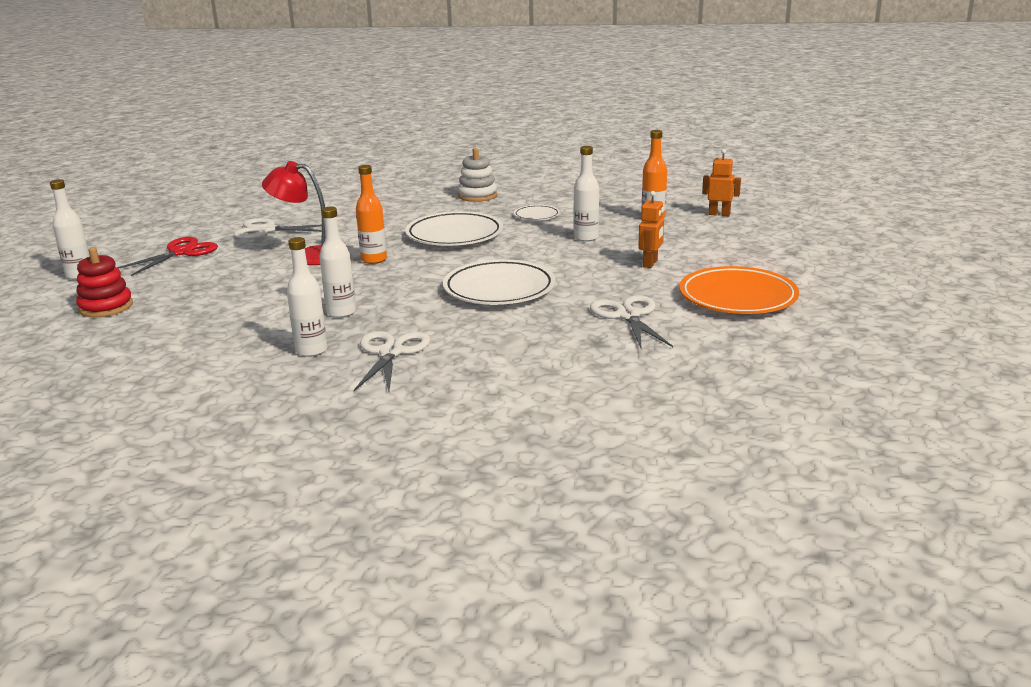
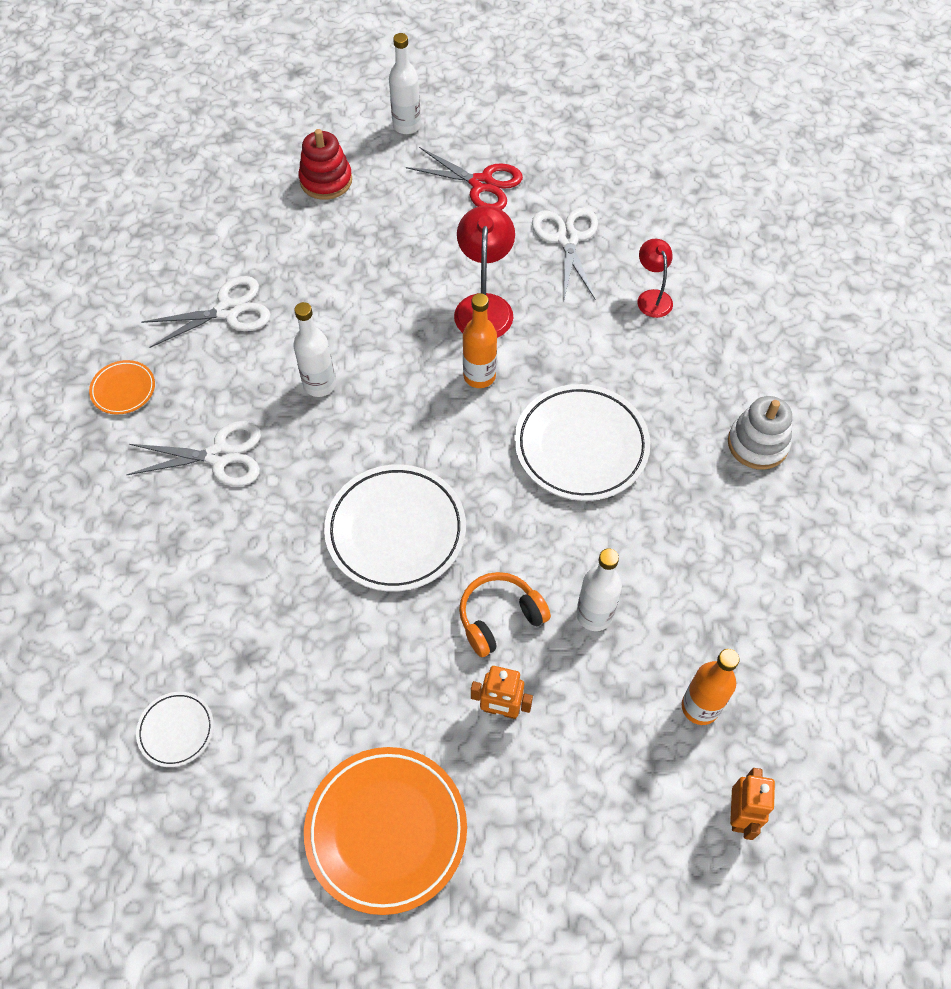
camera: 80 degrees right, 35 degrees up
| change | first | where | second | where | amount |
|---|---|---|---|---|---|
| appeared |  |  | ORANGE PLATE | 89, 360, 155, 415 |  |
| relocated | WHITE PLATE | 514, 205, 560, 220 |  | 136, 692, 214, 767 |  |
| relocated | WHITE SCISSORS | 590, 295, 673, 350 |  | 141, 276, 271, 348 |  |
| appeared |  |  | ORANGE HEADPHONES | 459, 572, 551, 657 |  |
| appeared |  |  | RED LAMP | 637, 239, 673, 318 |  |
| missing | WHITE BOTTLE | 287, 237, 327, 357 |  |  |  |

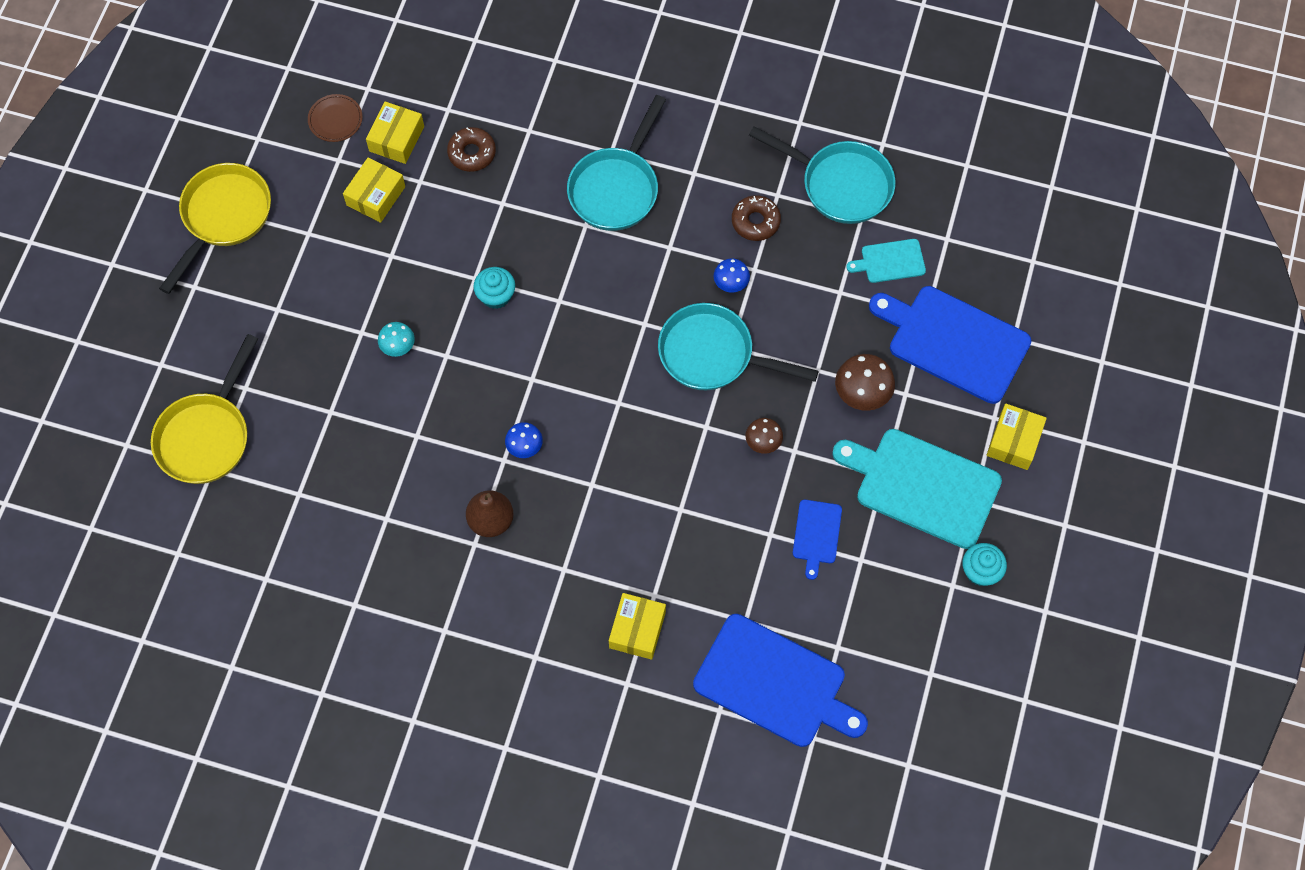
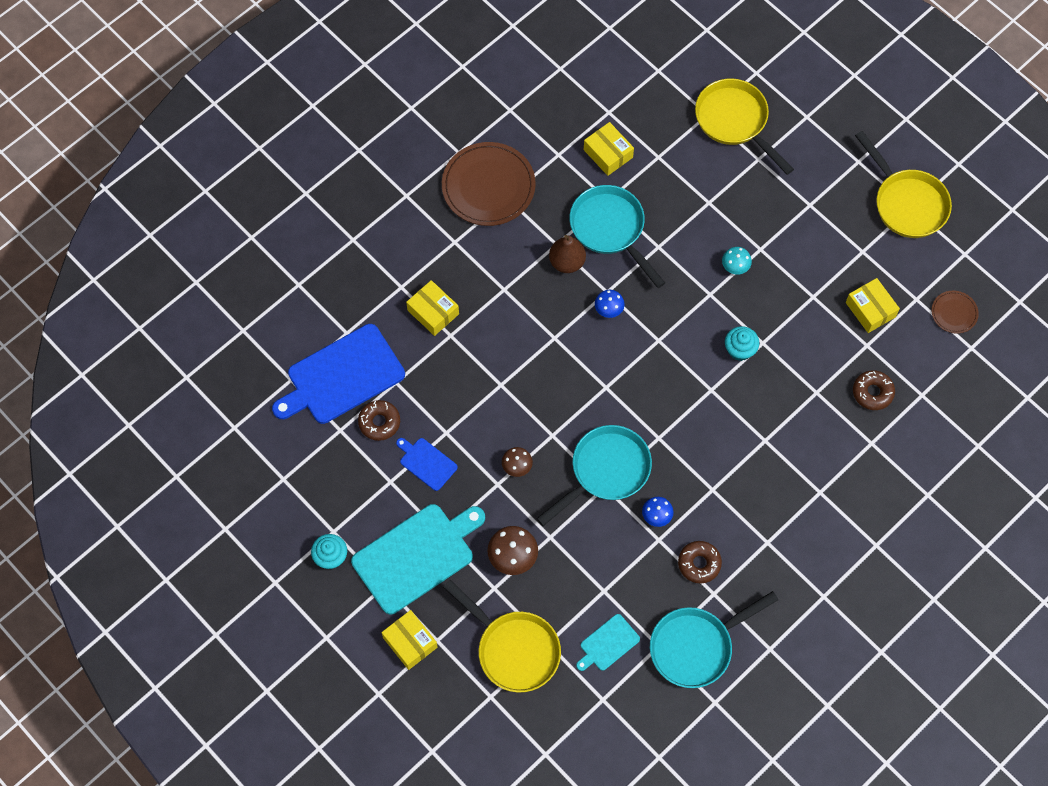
camera: 120 degrees right, 0 degrees up
| change | first | where | second | where | amount |
|---|---|---|---|---|---|
| appeared |  |  | BROWN DONUT | 358, 400, 400, 441 |  |
| appeared |  |  | BROWN PLATE | 442, 142, 536, 226 |  |
| exchanged | BLUE CUTTING BOARD | 869, 286, 1032, 404 | YELLOW PAN | 443, 580, 561, 693 |  |
| relocated | TURQUOISE PAN | 567, 95, 666, 231 |  | 570, 185, 665, 288 |  |
| spun | TURQUOISE CUTTING BOARD | 846, 239, 926, 283 |  | 576, 614, 640, 671 | 150 degrees counterclockwise |
| relocated | YELLOW BOX | 366, 101, 424, 164 |  | 584, 122, 634, 176 |  |

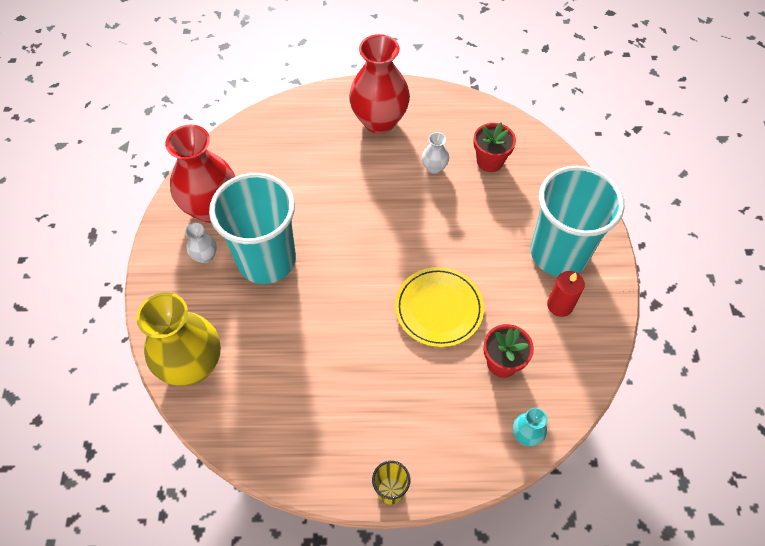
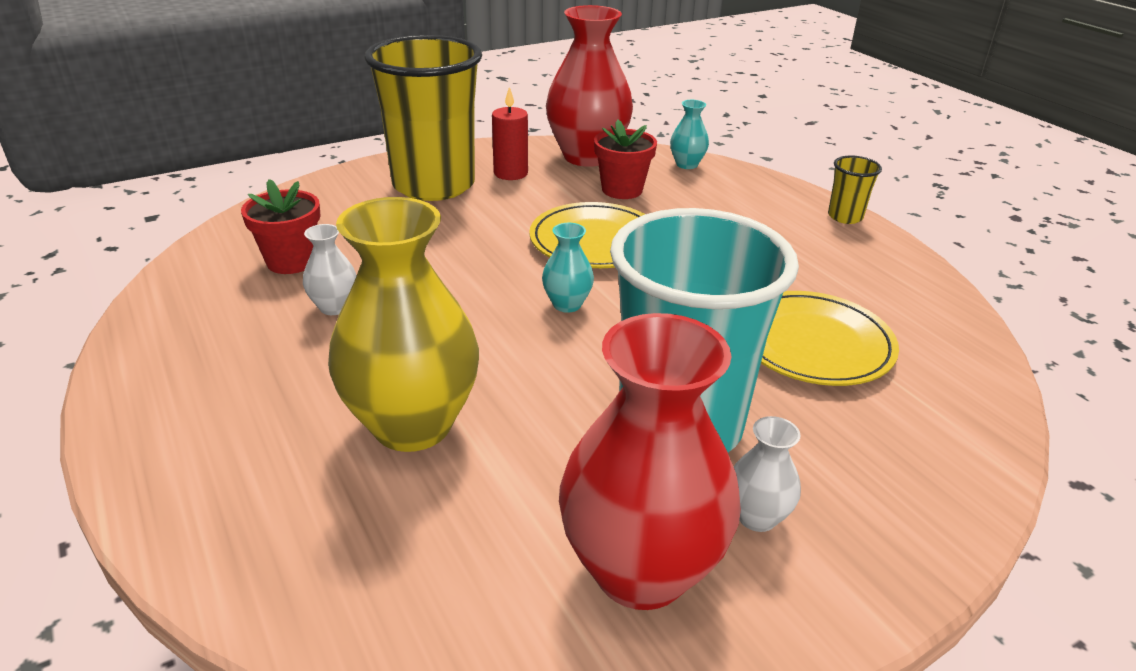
camera: 120 degrees left, 25 degrees down
| change | first | where | second | where | amount |
|---|---|---|---|---|---|
| relocated | YELLOW VASE | 136, 292, 221, 386 |  | 328, 197, 479, 452 |  |
| colour | TURQUOISE CUP | 531, 166, 625, 276 | YELLOW CUP | 364, 35, 482, 201 |  |
| appeared |  |  | TURQUOISE VASE | 542, 223, 594, 313 |  |
| relocated | RED VASE | 349, 34, 410, 134 |  | 546, 5, 633, 167 |  |
| appeared |  |  | YELLOW PLATE | 761, 291, 899, 386 |  |

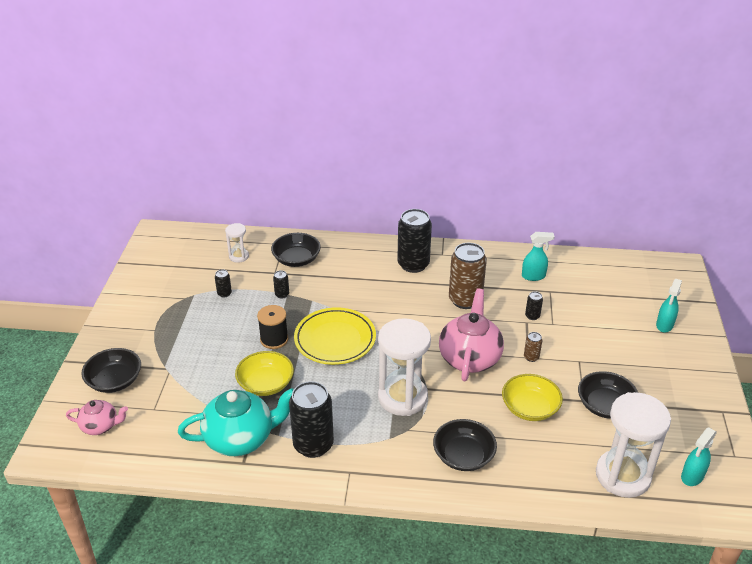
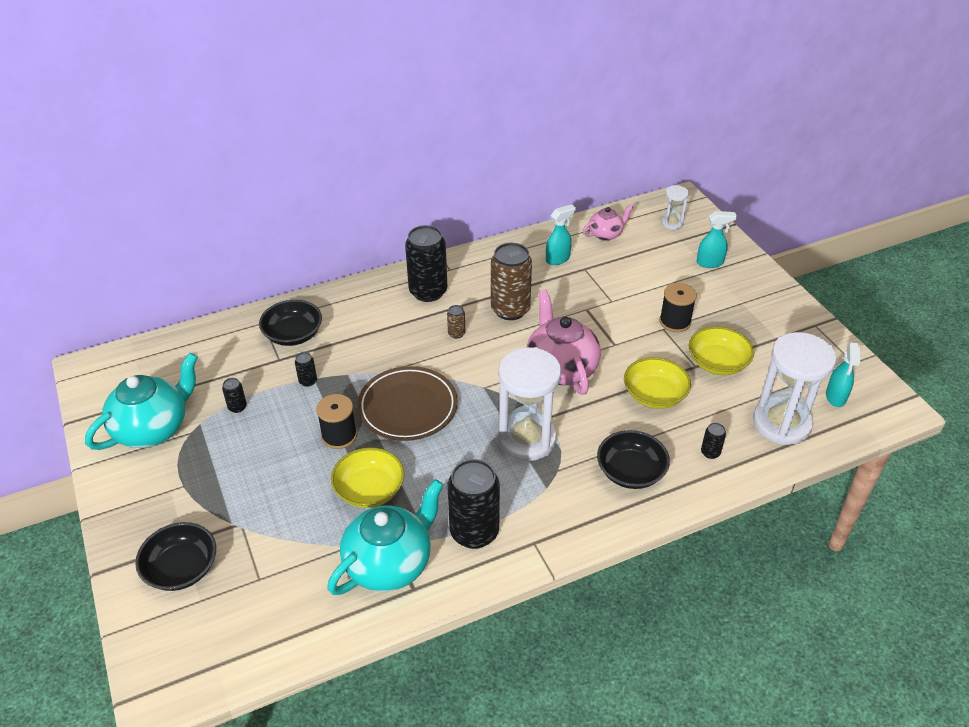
camera: 30 degrees left, 5 degrees up
| change | first | where | second | where | amount |
|---|---|---|---|---|---|
| appeared |  |  | TURQUOISE TEAPOT | 85, 353, 198, 450 |  |
| colour | YELLOW PLATE | 294, 307, 376, 365 | BROWN PLATE | 357, 366, 458, 441 |  |
| relocated | BROWN CAN | 524, 332, 543, 362 |  | 447, 305, 465, 339 |  |
| relocated | PINK TEAPOT | 66, 400, 128, 435 |  | 583, 204, 633, 241 |  |
| appeared |  |  | BLACK SPOOL | 659, 283, 697, 332 |  |
| relocated | WHITE HOURGLASS | 225, 223, 249, 263 |  | 661, 185, 689, 230 |  |
| colour | BLACK BOWL | 578, 371, 638, 419 | YELLOW BOWL | 689, 326, 754, 375 |  |
| spun | TURQUOISE SPRAY BOTTLE | 656, 279, 682, 333 |  | 697, 211, 737, 268 | 90 degrees counterclockwise |
| relocated | BLACK CAN | 525, 291, 543, 320 |  | 701, 423, 726, 459 |  |

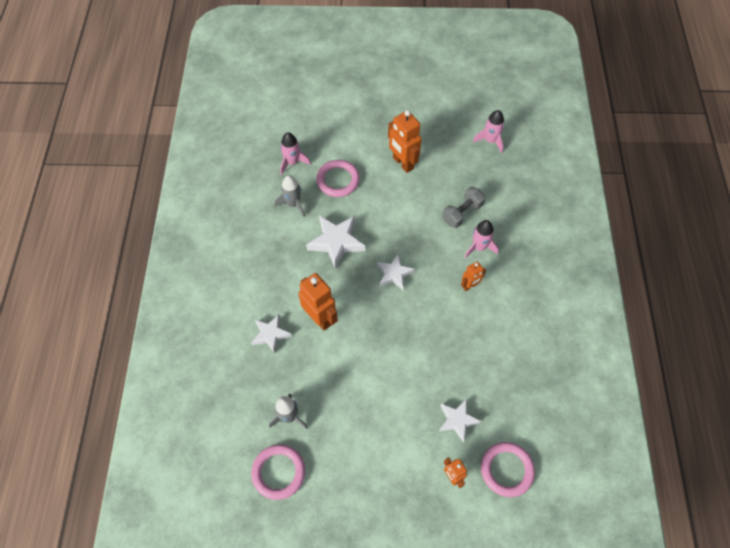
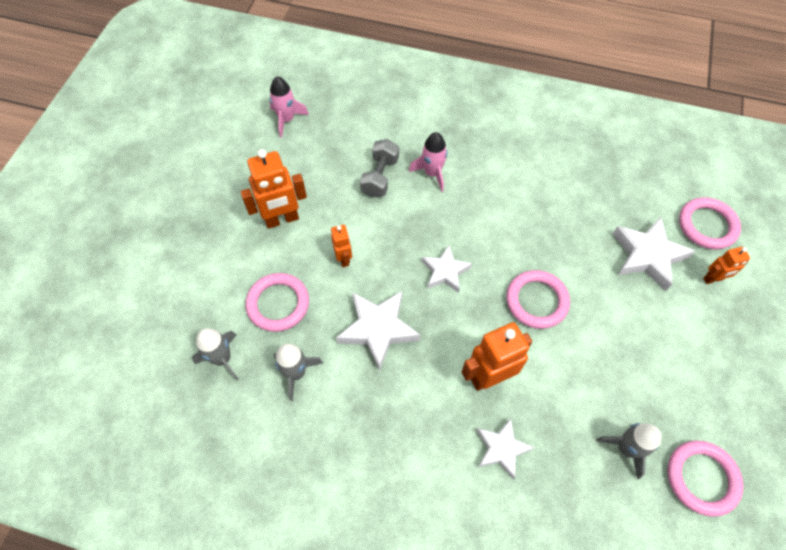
camera: 75 degrees left, 0 degrees up
| change | first | where | second | where | amount |
|---|---|---|---|---|---|
| colour | PINK ROCKET | 280, 132, 311, 175 | GREY ROCKET | 192, 328, 238, 380 |  |
| relocated | ORANGE ROBOT | 461, 261, 486, 291 |  | 331, 225, 352, 267 |  |
| spun | GREY DUMBBELL | 442, 187, 485, 228 |  | 360, 139, 399, 198 | 45 degrees clockwise |
| appeared |  |  | PINK RING | 506, 270, 570, 329 |  |
| size | WHITE STAR | 439, 398, 481, 442 |  | 613, 217, 695, 291 | x1.55 |

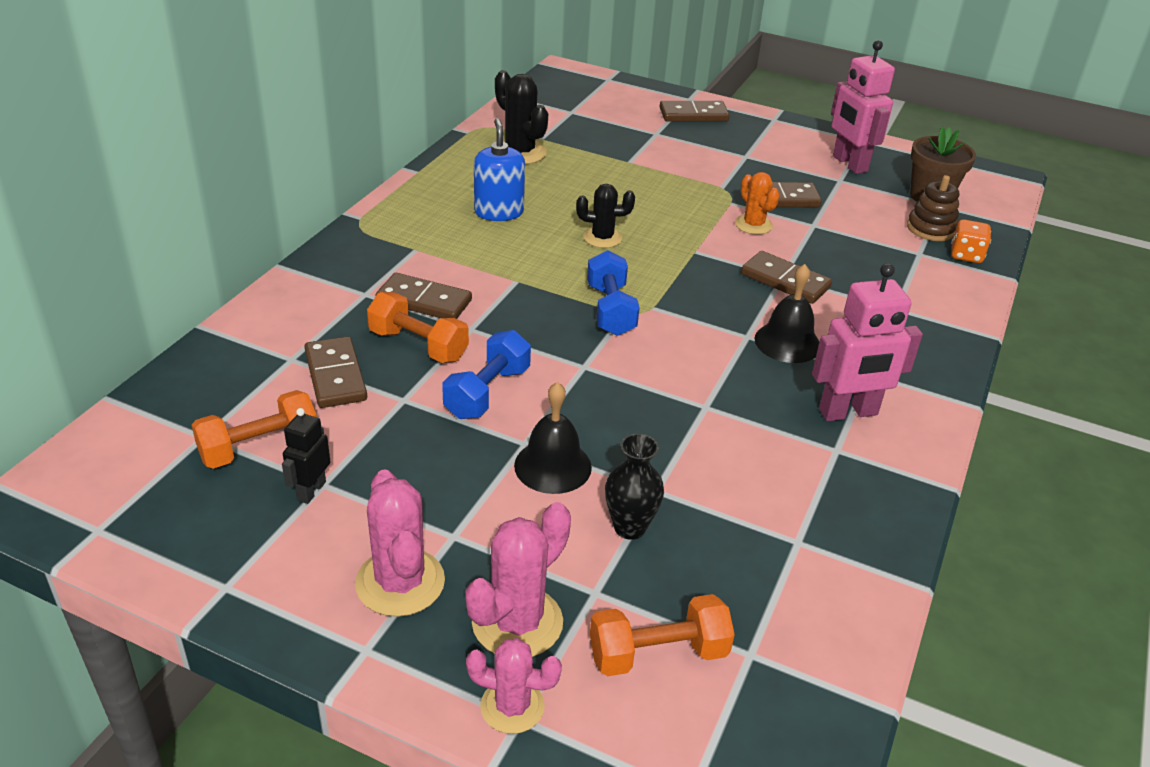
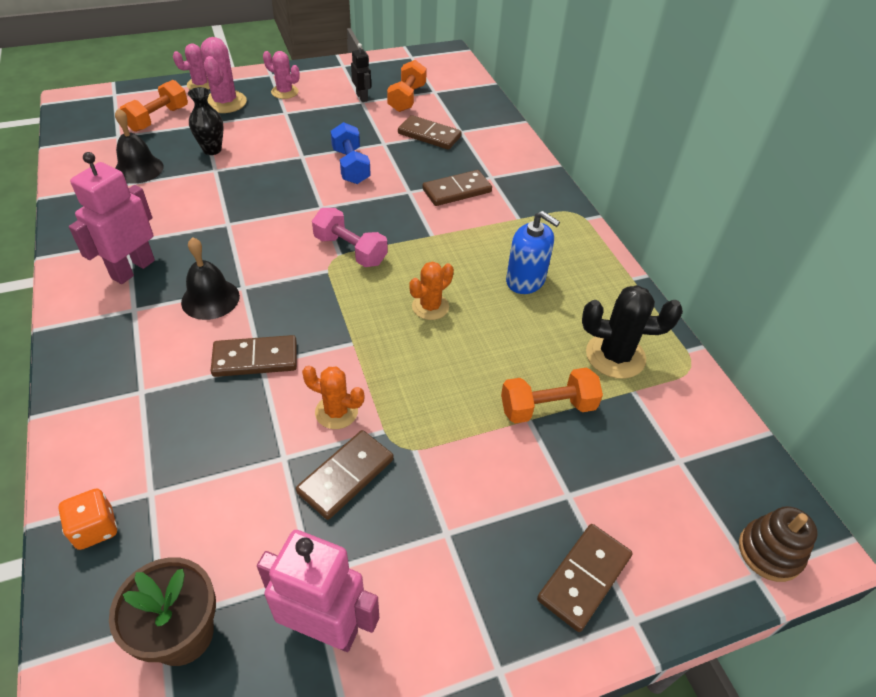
camera: 135 degrees right, 10 degrees up
| change | first | where | second | where | amount |
|---|---|---|---|---|---|
| relocated | BLACK BELL | 514, 382, 592, 494 |  | 115, 108, 164, 184 |  |
| size | PINK CACTUS | 355, 469, 445, 617 |  | 263, 51, 300, 99 | x0.65 |
| colour | BLUE DUMBBELL | 587, 250, 640, 336 | PINK DUMBBELL | 312, 208, 388, 267 |  |
| colour | BLACK CACTUS | 576, 184, 635, 248 | ORANGE CACTUS | 409, 262, 454, 320 |  |
| relocated | ORANGE DUMBBELL | 367, 292, 469, 363 |  | 501, 367, 603, 423 |  |
| relocated | BROWN STACKING TOY | 907, 175, 959, 241 |  | 739, 506, 818, 582 |  |

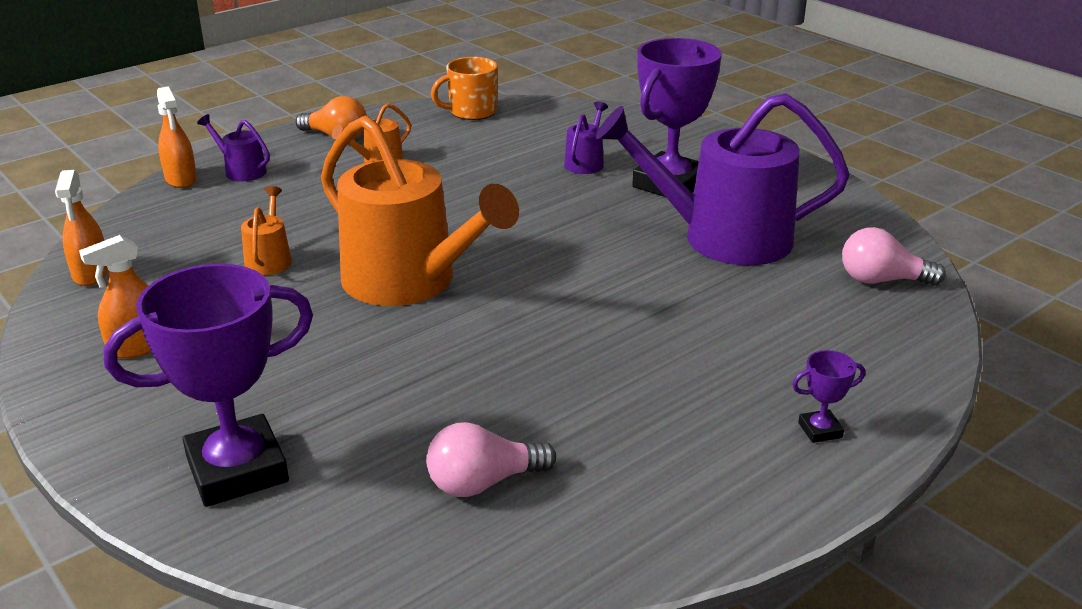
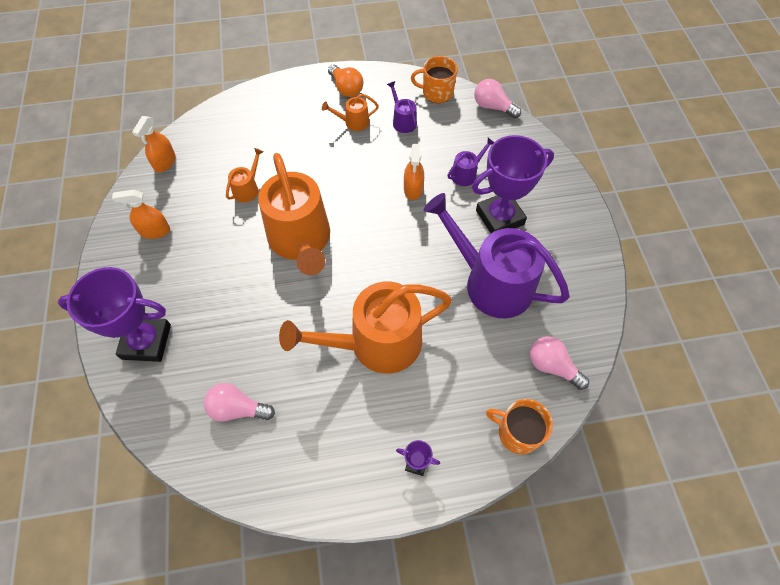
camera: 30 degrees right, 30 degrees up
| change | first | where | second | where | amount |
|---|---|---|---|---|---|
| appeared |  |  | ORANGE WATERING CAN | 279, 282, 452, 373 |  |
| relocated | PURPLE WATERING CAN | 197, 114, 270, 181 |  | 387, 81, 417, 133 |  |
| relocated | ORANGE SPRAY BOTTLE | 157, 86, 197, 188 |  | 404, 144, 424, 200 |  |
| appeared |  |  | PINK LIGHT BULB | 474, 79, 521, 118 |  |
| appeared |  |  | ORANGE MUG | 486, 399, 553, 455 |  |

